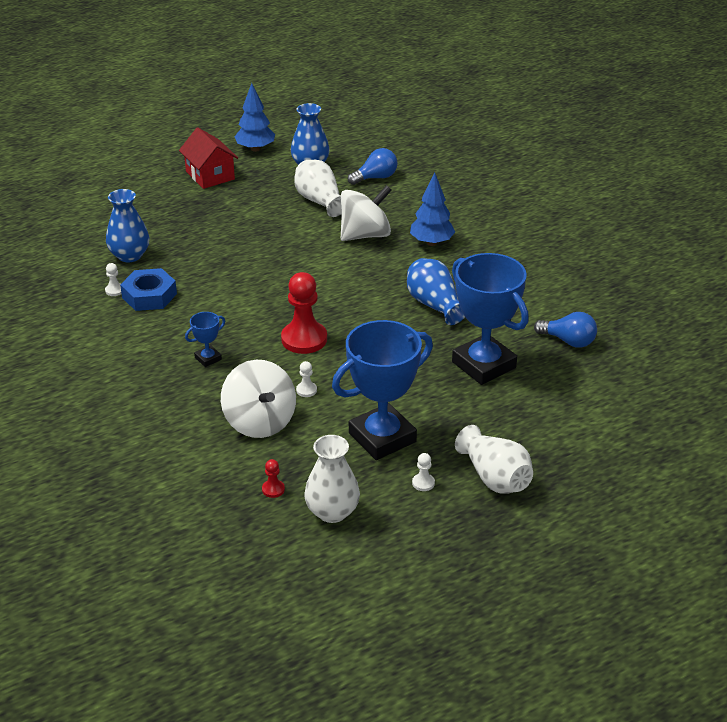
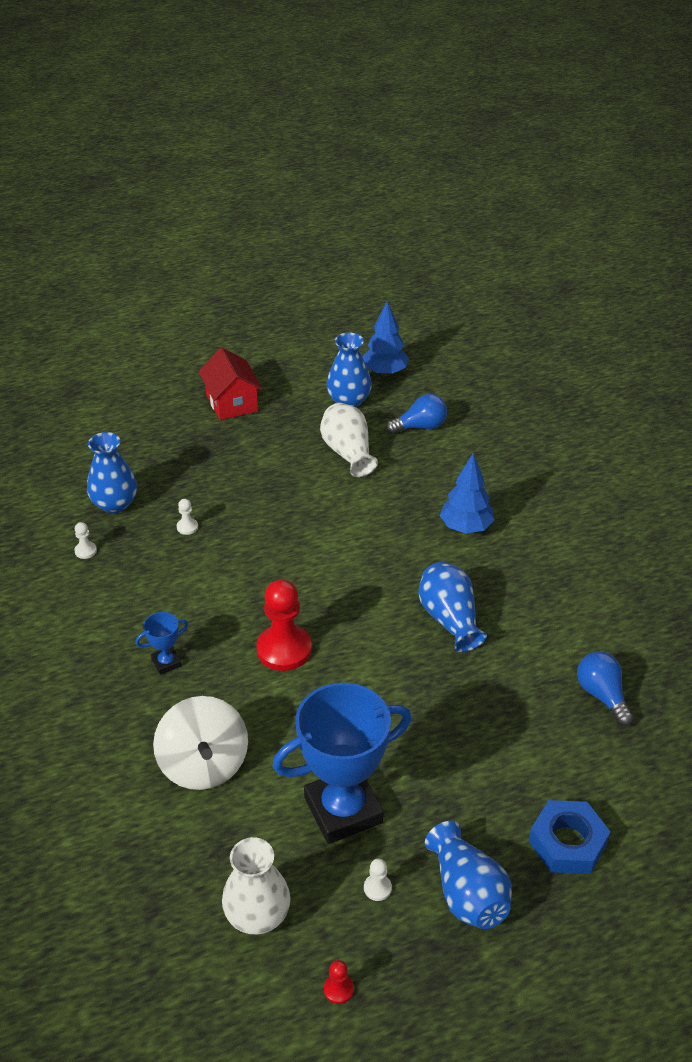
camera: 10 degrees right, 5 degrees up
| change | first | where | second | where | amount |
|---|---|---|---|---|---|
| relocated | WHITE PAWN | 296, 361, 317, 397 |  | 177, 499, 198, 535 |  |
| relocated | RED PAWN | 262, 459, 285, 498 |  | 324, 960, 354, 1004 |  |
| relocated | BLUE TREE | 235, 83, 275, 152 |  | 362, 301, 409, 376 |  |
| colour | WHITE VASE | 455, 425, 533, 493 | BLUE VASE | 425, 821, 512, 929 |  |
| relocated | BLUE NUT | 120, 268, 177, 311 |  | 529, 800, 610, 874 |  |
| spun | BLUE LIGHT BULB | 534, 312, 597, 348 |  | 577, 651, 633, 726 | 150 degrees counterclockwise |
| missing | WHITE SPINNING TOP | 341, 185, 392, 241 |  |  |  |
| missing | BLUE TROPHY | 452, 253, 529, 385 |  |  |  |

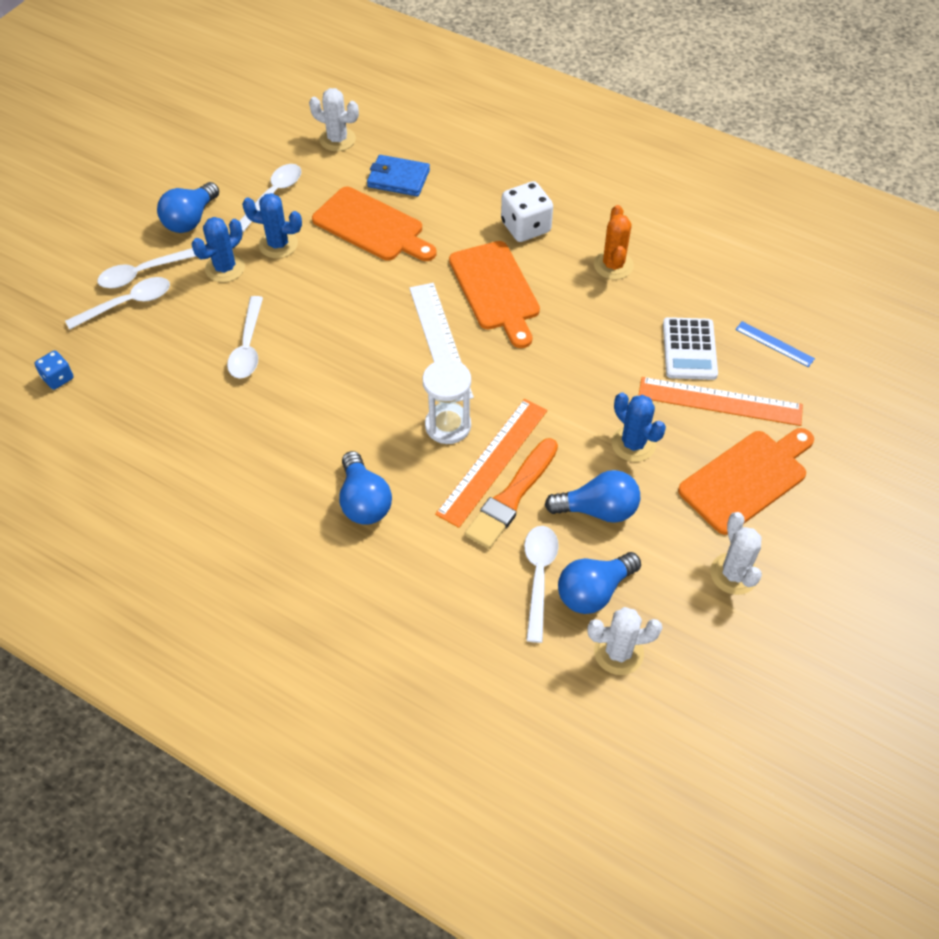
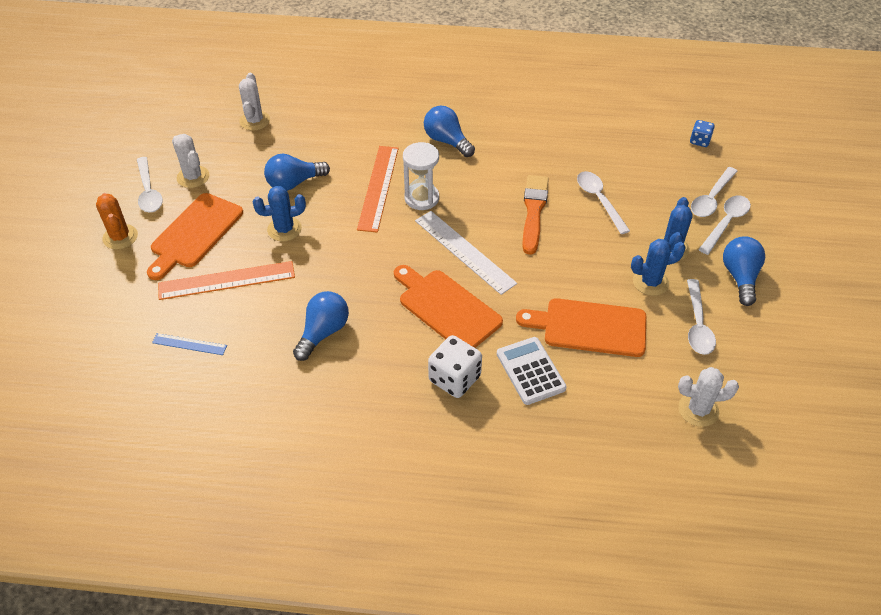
camera: 155 degrees right, 5 degrees down
| change | first | where | second | where | amount |
|---|---|---|---|---|---|
| relocated | ORANGE CACTUS | 594, 205, 634, 280 |  | 96, 193, 138, 249 |  |
| relocated | WHITE SPOON | 524, 526, 559, 643 |  | 137, 157, 163, 212 |  |
| spun | WHITE CACTUS | 587, 607, 662, 675 |  | 239, 73, 270, 131 | 60 degrees counterclockwise |
| spun | BLUE CACTUS | 611, 393, 666, 462 |  | 253, 186, 306, 242 | 45 degrees counterclockwise |
| relocated | BLUE LIGHT BULB | 558, 552, 641, 614 |  | 293, 291, 349, 361 |  |
| relocated | WHITE CALCULATOR | 663, 317, 718, 380 |  | 497, 337, 567, 405 |  |
| relocated | ORANGE BRUSH | 465, 438, 558, 549 |  | 523, 175, 549, 255 |  |
| missing | BLUE WALLET | 367, 155, 430, 196 |  |  |  |

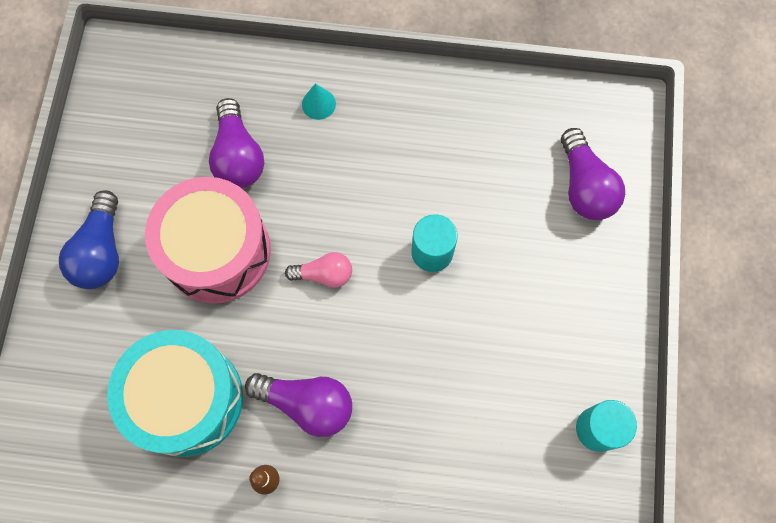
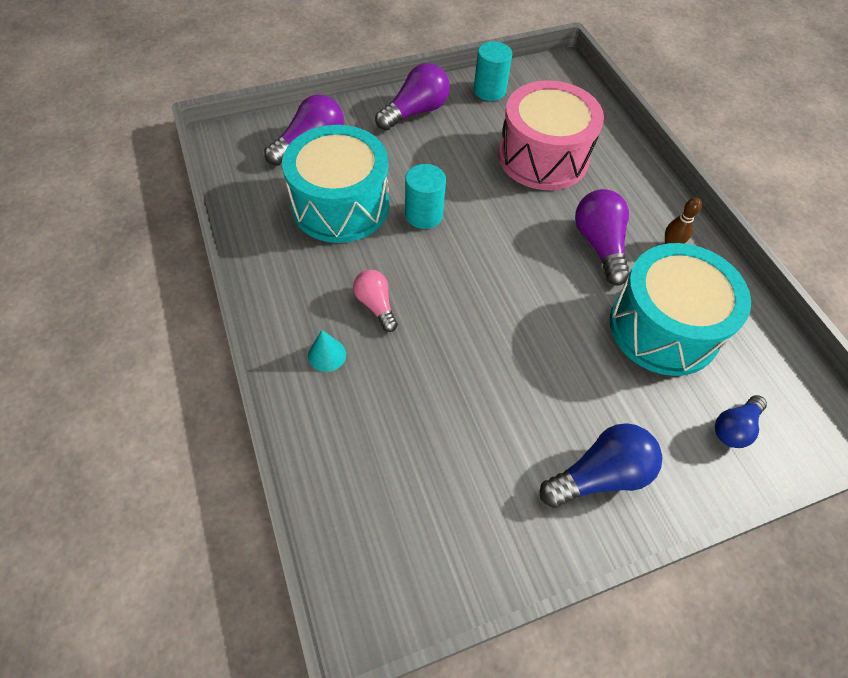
camera: 120 degrees left, 15 degrees down
| change | first | where | second | where | amount |
|---|---|---|---|---|---|
| appeared |  |  | TURQUOISE DRUM | 282, 125, 389, 243 |  |
| relocated | PINK LIGHT BULB | 285, 252, 352, 288 |  | 353, 270, 398, 332 |  |
| relocated | PURPLE LIGHT BULB | 209, 98, 264, 188 |  | 375, 63, 450, 131 |  |
| relocated | PINK DRUM | 145, 177, 271, 304 |  | 498, 80, 604, 190 |  |
| appeared |  |  | BLUE LIGHT BULB | 715, 395, 767, 448 |  |

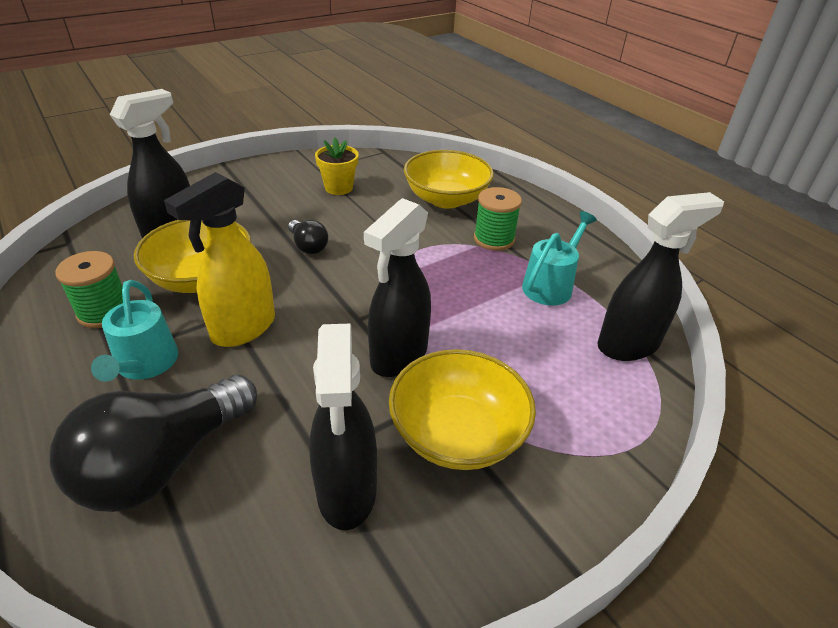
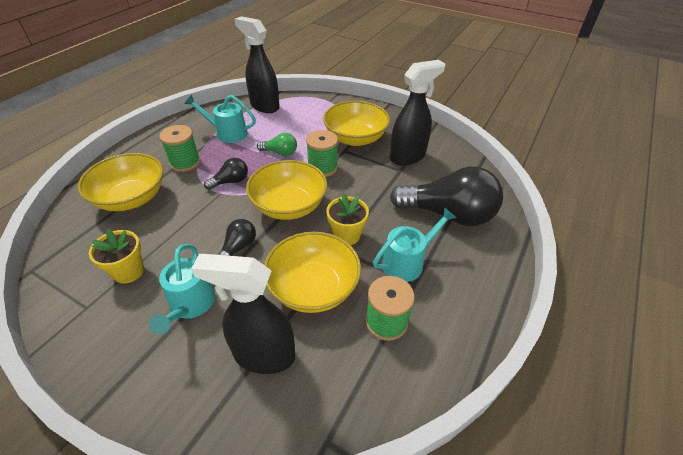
camera: 115 degrees left, 5 degrees up
| change | first | where | second | where | amount |
|---|---|---|---|---|---|
| appeared |  |  | TURQUOISE WATERING CAN | 149, 244, 215, 334 |  |
| appeared |  |  | BLACK LIGHT BULB | 204, 158, 248, 190 |  |
| appeared |  |  | YELLOW BOWL | 246, 160, 327, 220 |  |
| appeared |  |  | GREEN LIGHT BULB | 257, 133, 297, 156 |  |
| exchanged | BLACK SPRAY BOTTLE | 364, 198, 431, 377 | GREEN SPOOL | 306, 130, 338, 177 |  |
| exchanged | YELLOW SPRAY BOTTLE | 164, 172, 275, 347 | YELLOW FLOWER POT | 326, 194, 369, 245 |  |

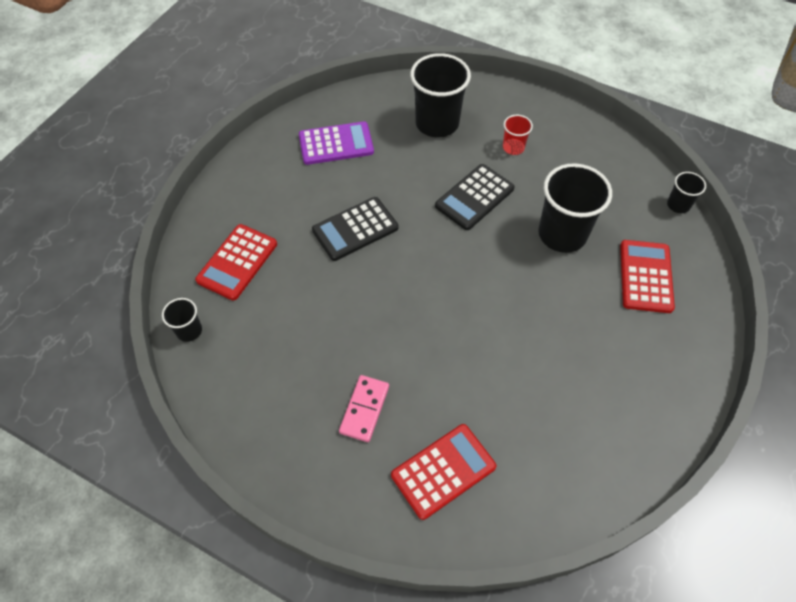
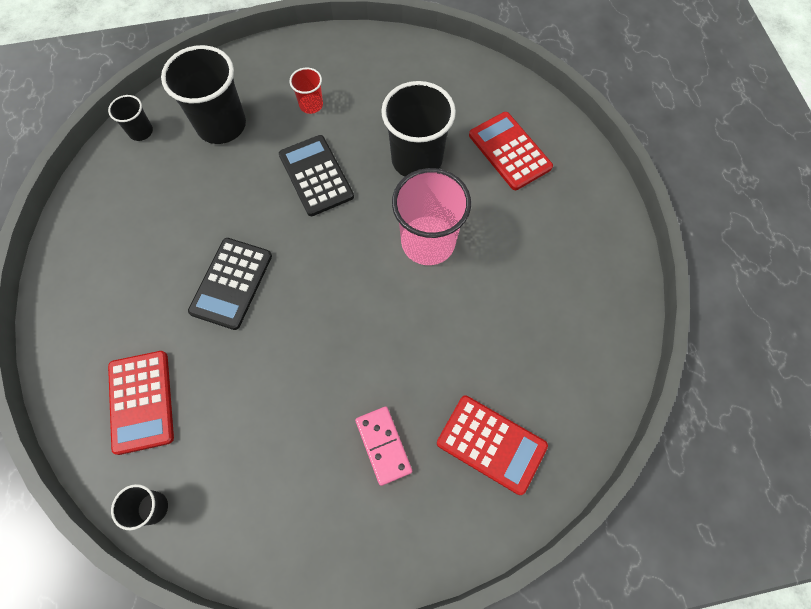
camera: 40 degrees left, 10 degrees up
| change | first | where | second | where | amount |
|---|---|---|---|---|---|
| relocated | BLACK CUP | 667, 172, 706, 213 |  | 108, 95, 153, 141 |  |
| spun | BLACK CALCULATOR | 435, 164, 515, 230 |  | 279, 135, 354, 216 | 150 degrees clockwise |
| appeared |  |  | PINK CUP | 392, 168, 471, 265 |  |
| spun | RED CALCULATOR | 391, 424, 496, 520 |  | 437, 396, 548, 495 | 105 degrees clockwise |
| missing | PURPLE CALCULATOR | 299, 121, 374, 165 |  |  |  |

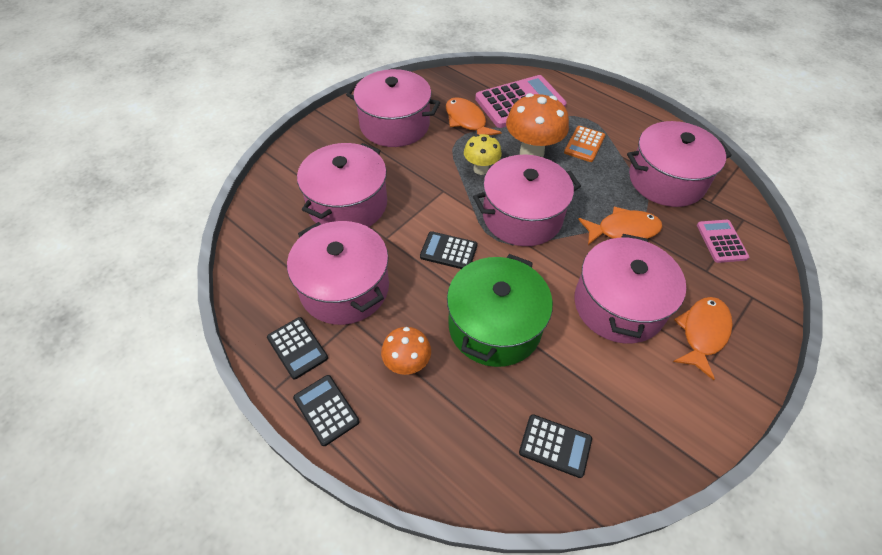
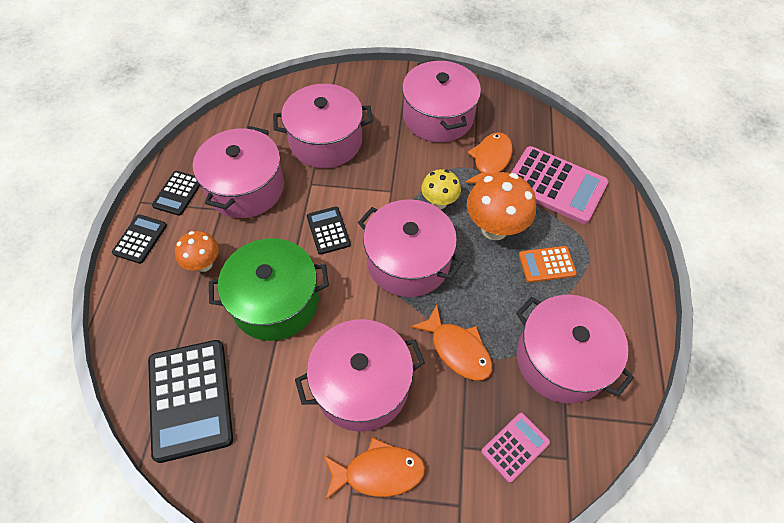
camera: 55 degrees right, 5 degrees up
| change | first | where | second | where | amount |
|---|---|---|---|---|---|
| size | BLACK CALCULATOR | 519, 414, 592, 478 |  | 148, 340, 233, 463 | x1.90 |

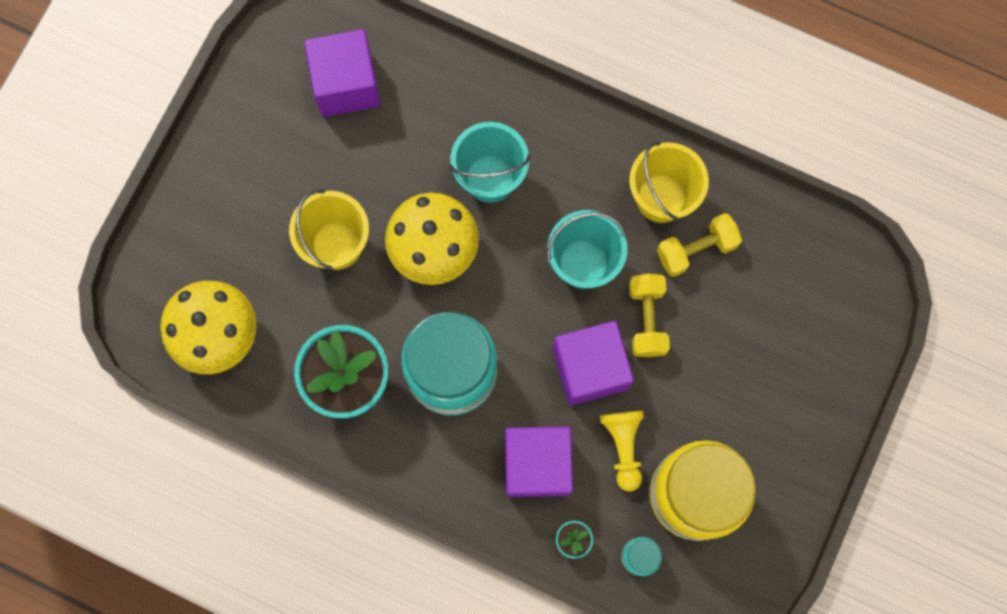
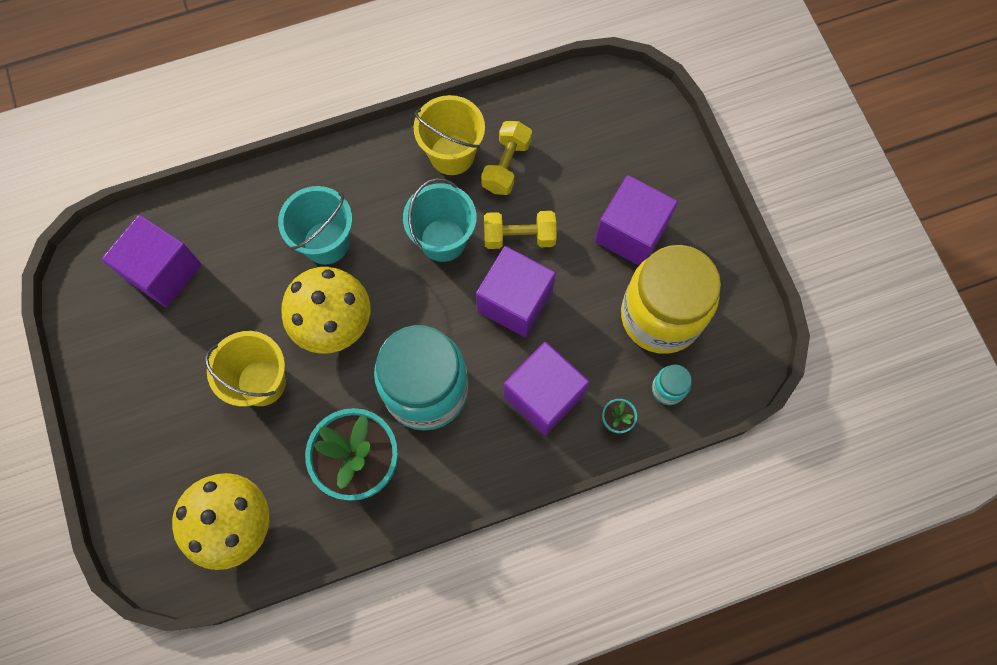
camera: 45 degrees left, 5 degrees down
| change | first | where | second | where | amount |
|---|---|---|---|---|---|
| spun | YELLOW DUMBBELL | 629, 274, 670, 357 |  | 484, 211, 557, 249 | 45 degrees counterclockwise |
| appeared |  |  | PURPLE CUBE | 595, 175, 678, 265 |  |
| missing | YELLOW PAWN | 600, 411, 644, 491 |  |  |  |

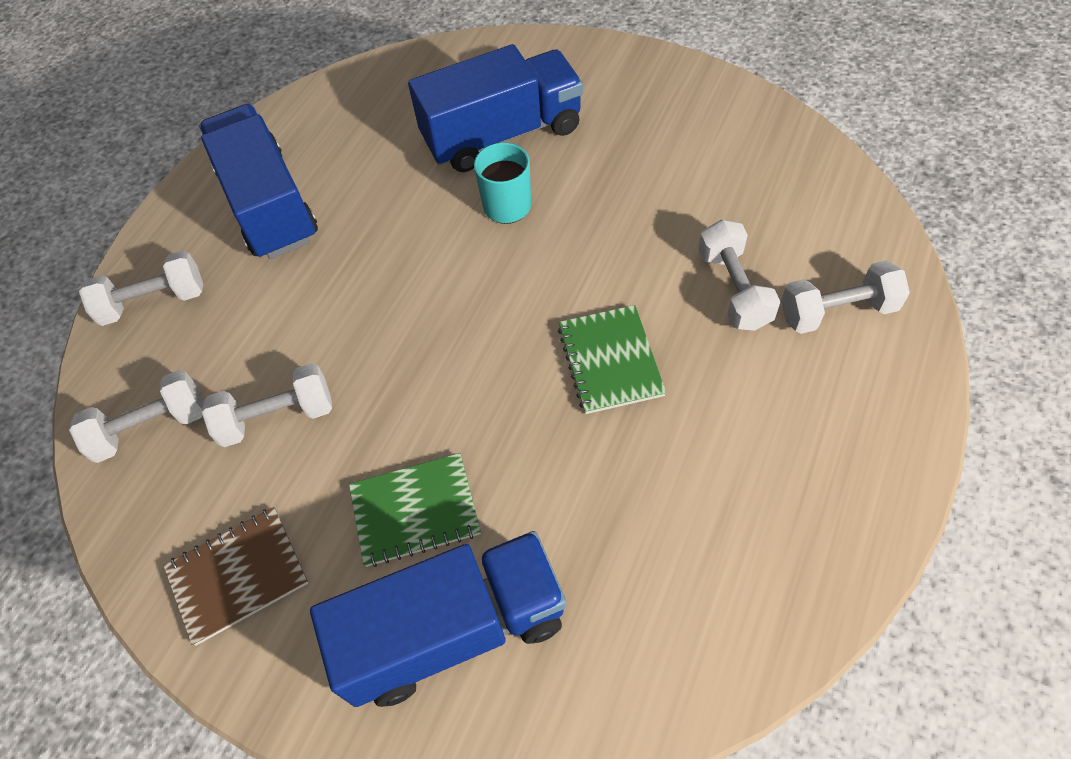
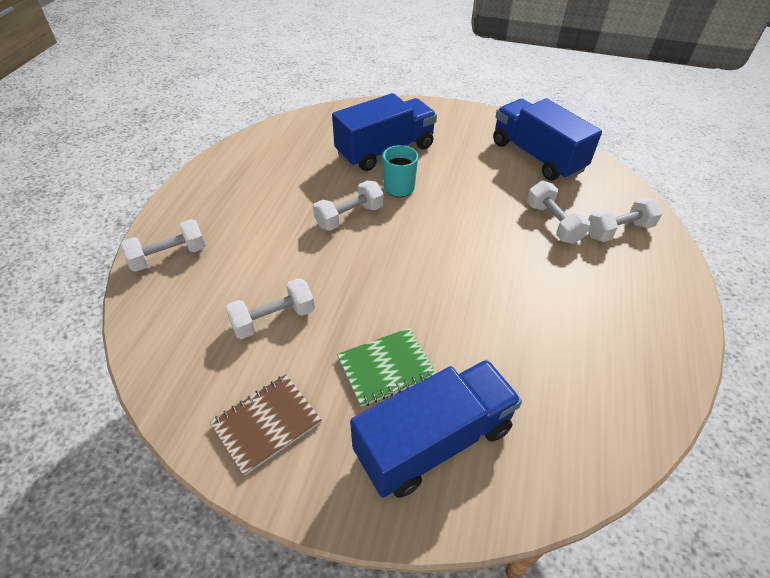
camera: 15 degrees left, 10 degrees down
| change | first | where | second | where | amount |
|---|---|---|---|---|---|
| relocated | WHITE DUMBBELL | 69, 370, 204, 463 |  | 313, 181, 384, 231 |  |
| relocated | BLUE TRUCK | 199, 104, 318, 259 |  | 493, 98, 602, 181 |  |
| missing | GREEN NOTEBOOK | 558, 305, 666, 414 |  |  |  |

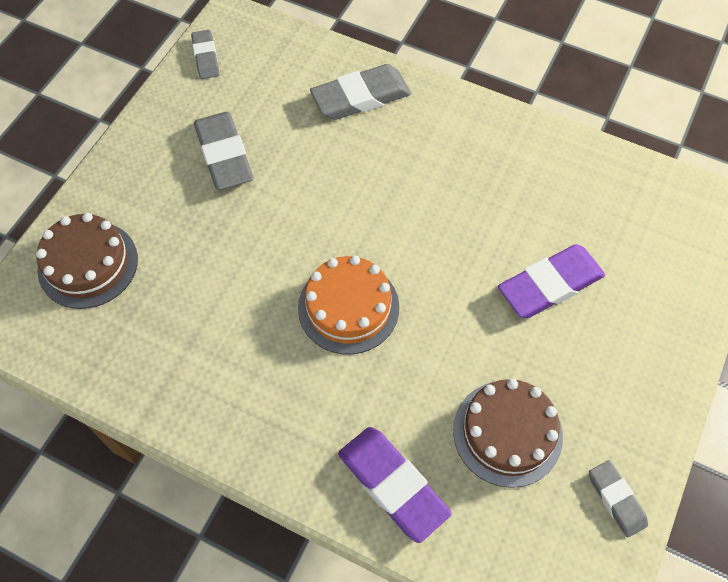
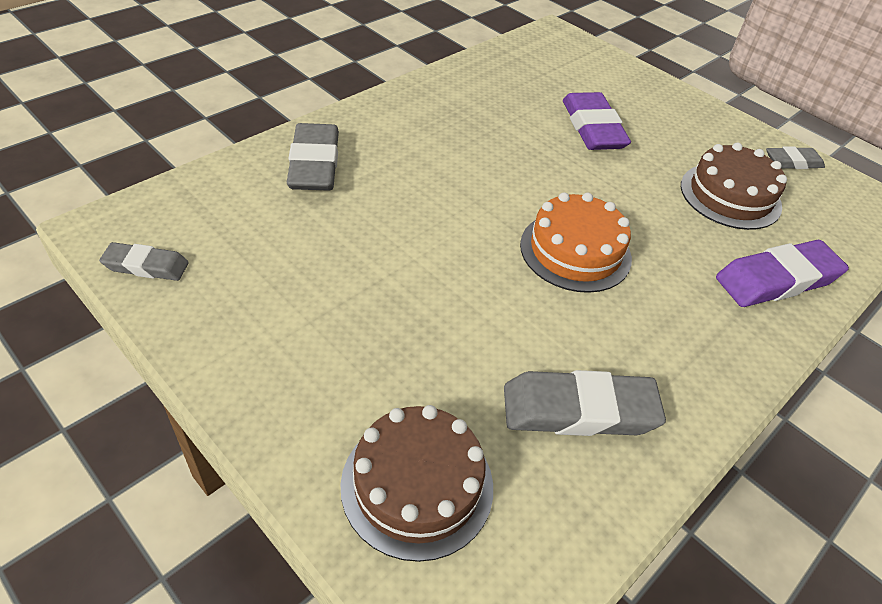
camera: 75 degrees left, 15 degrees down
| change | first | where | second | where | amount |
|---|---|---|---|---|---|
| relocated | GREY ERASER | 194, 112, 254, 190 |  | 504, 370, 666, 436 |  |

